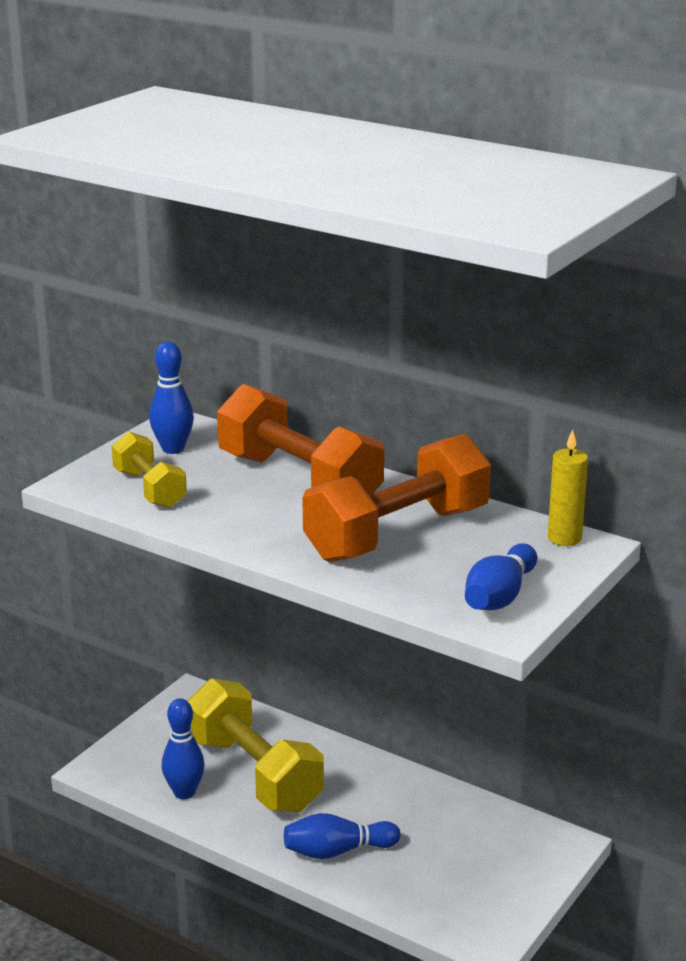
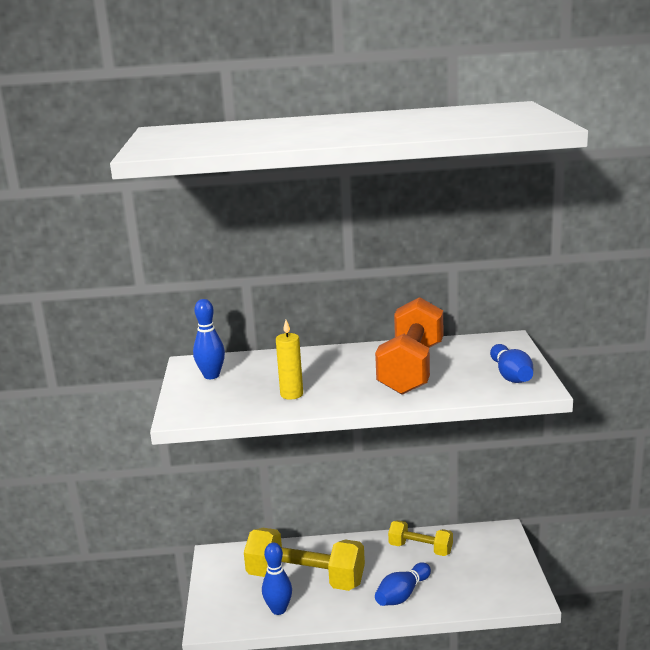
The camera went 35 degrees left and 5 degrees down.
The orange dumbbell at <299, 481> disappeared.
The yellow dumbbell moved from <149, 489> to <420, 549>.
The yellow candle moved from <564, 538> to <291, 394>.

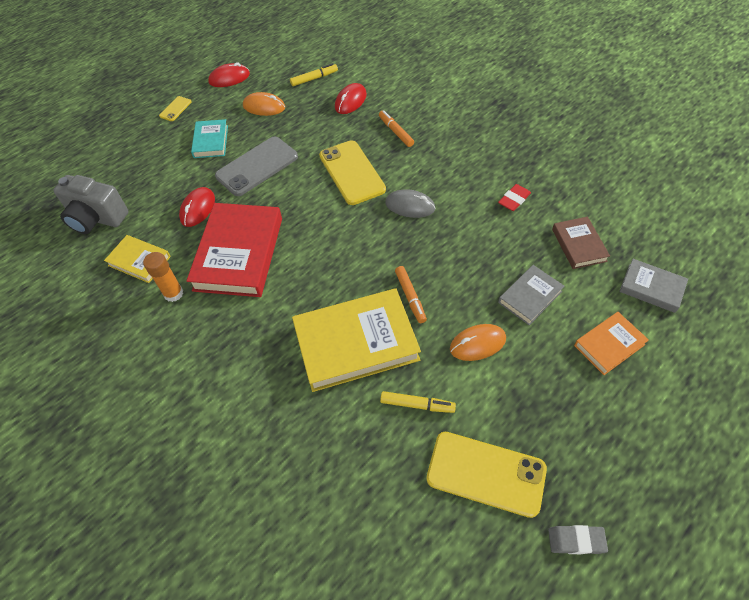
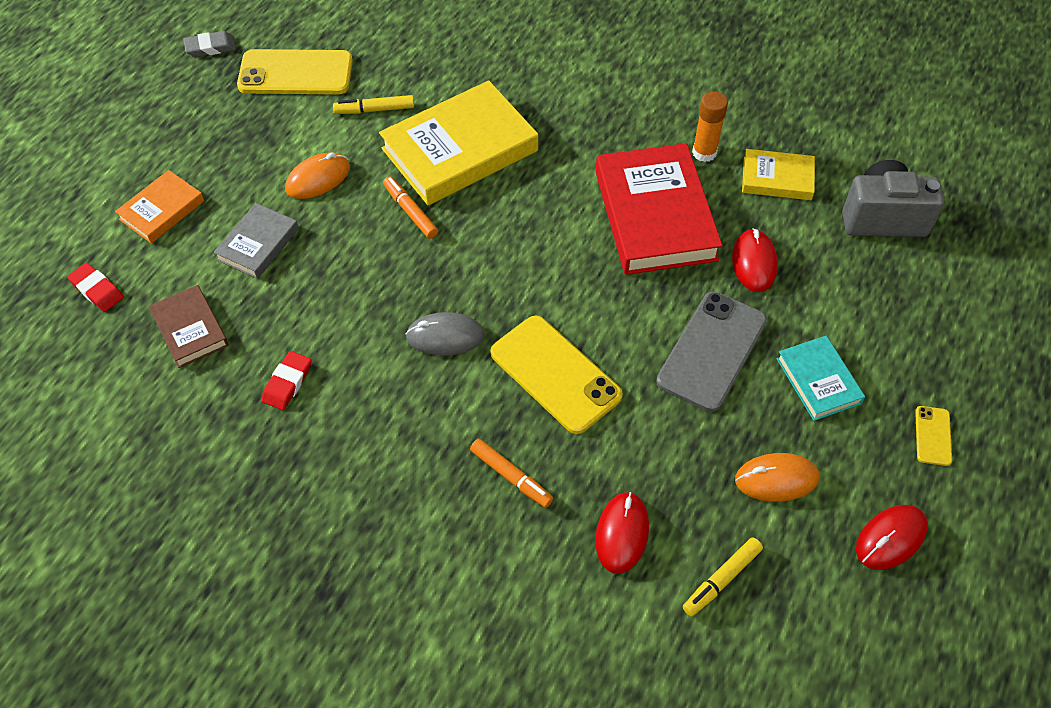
The camera went 160 degrees right and 0 degrees up.
The grey book at <651, 288> was replaced by the red eraser at <97, 290>.

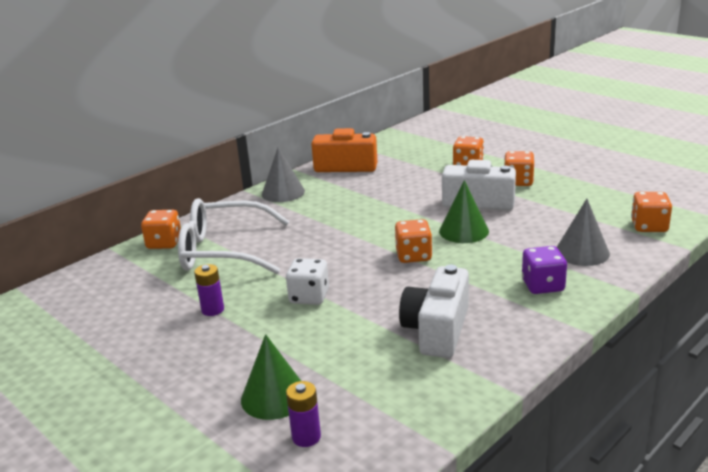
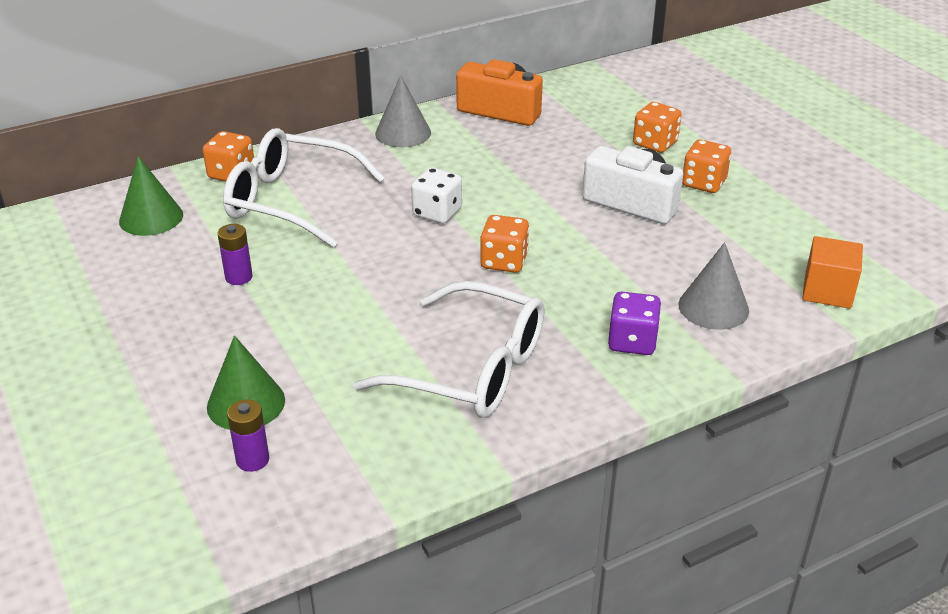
The camera went 15 degrees right and 10 degrees up.
The white dice moved from <309, 297> to <437, 212>.
The green cone moved from <464, 231> to <151, 218>.
The white camera at <437, 330> was replaced by the white glasses at <469, 369>.
The orange dice at <649, 226> was replaced by the orange cube at <827, 291>.

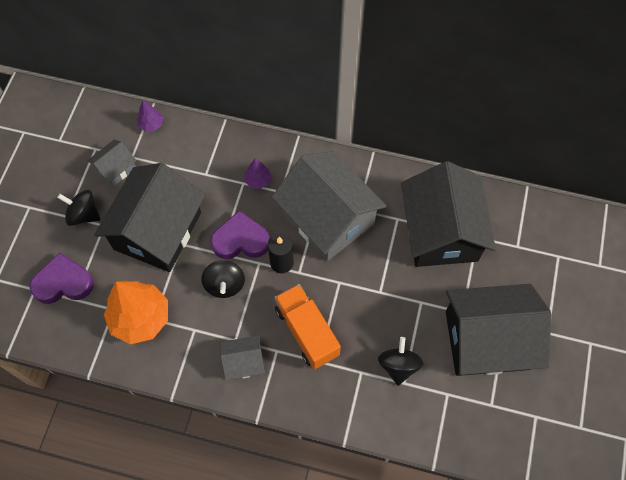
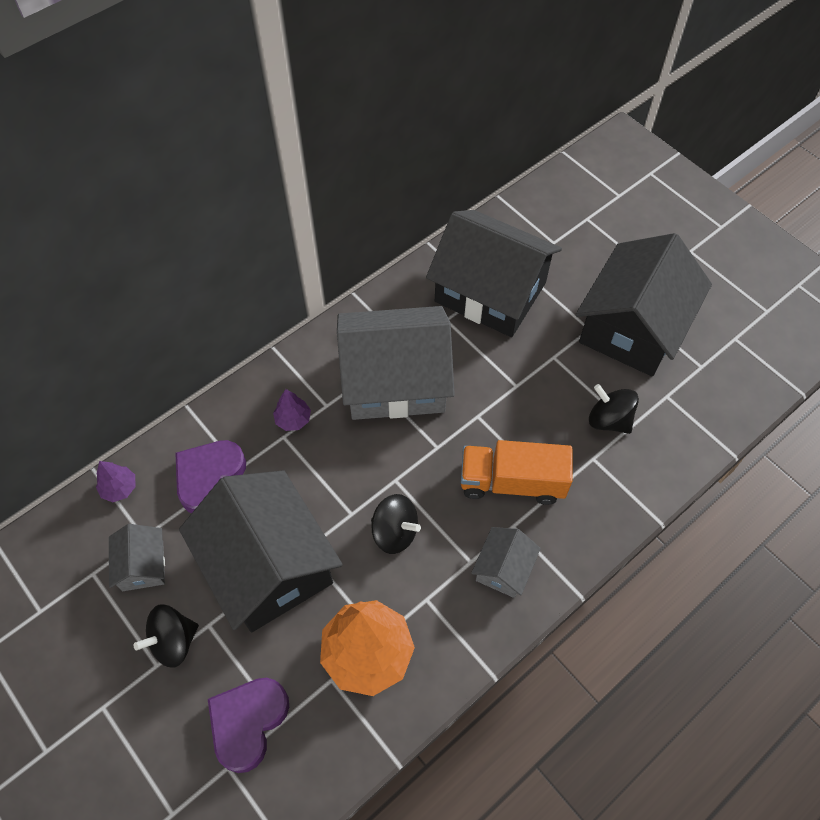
The camera went 55 degrees left and 5 degrees down.
The black candle at <281, 262> disappeared.
The purple heart moved from <241, 240> to <209, 477>.

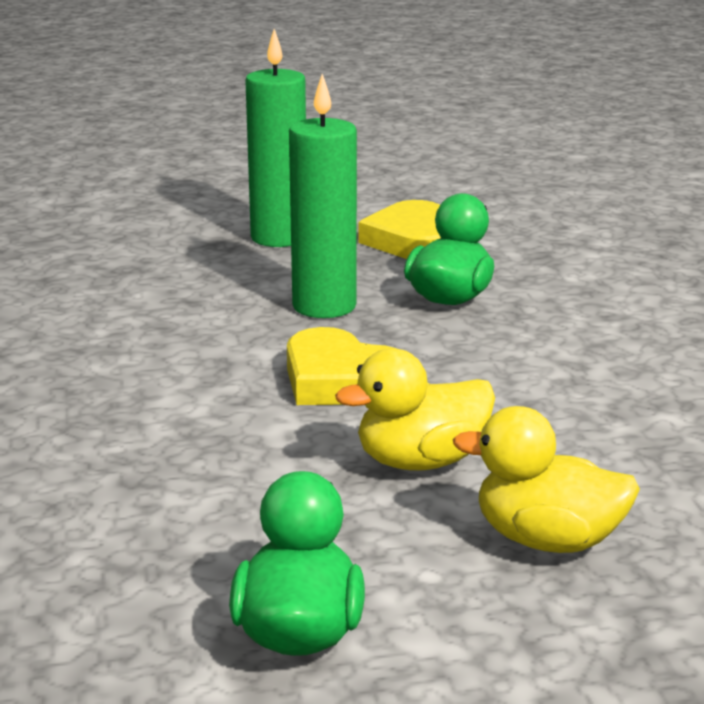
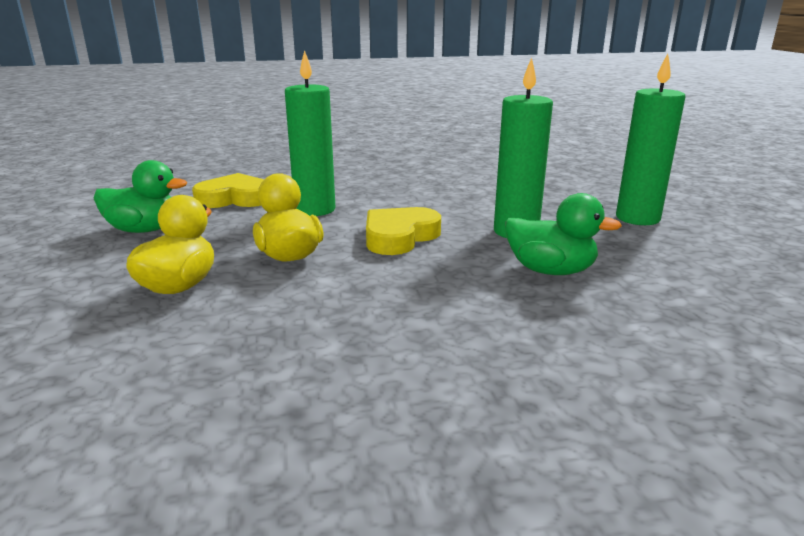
The camera went 90 degrees right and 0 degrees up.
The green candle at <315, 210> appeared.
The yellow heart moved from <411, 241> to <235, 198>.

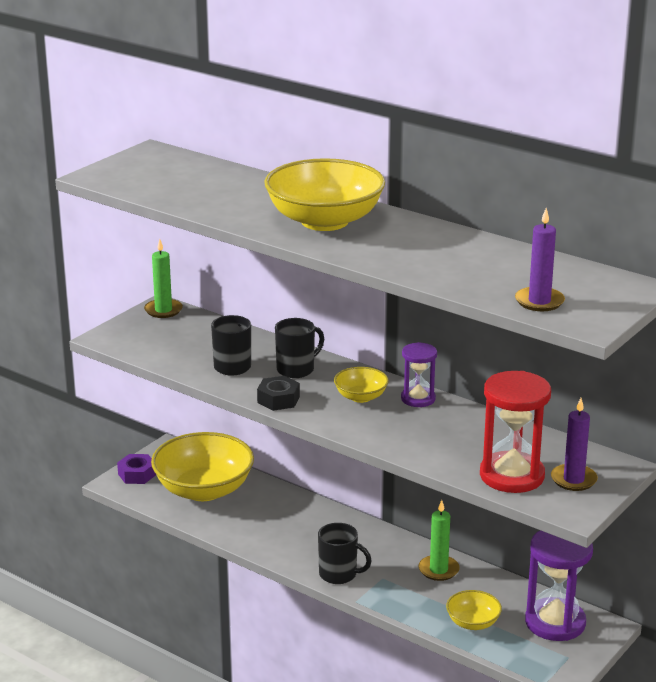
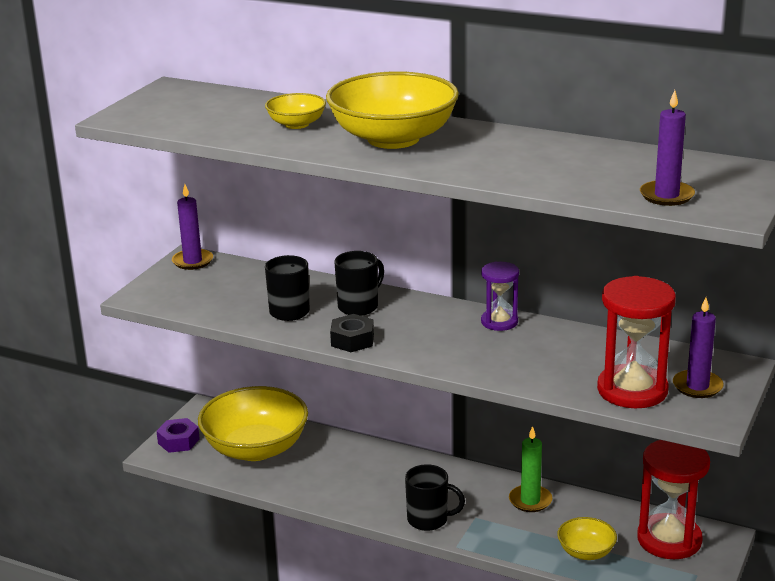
The camera went 10 degrees left and 0 degrees up.
The yellow bowl moved from <361, 397> to <296, 124>.
The green candle at <163, 310> became the purple candle at <192, 261>.
The purple hourglass at <555, 622> became the red hourglass at <669, 540>.

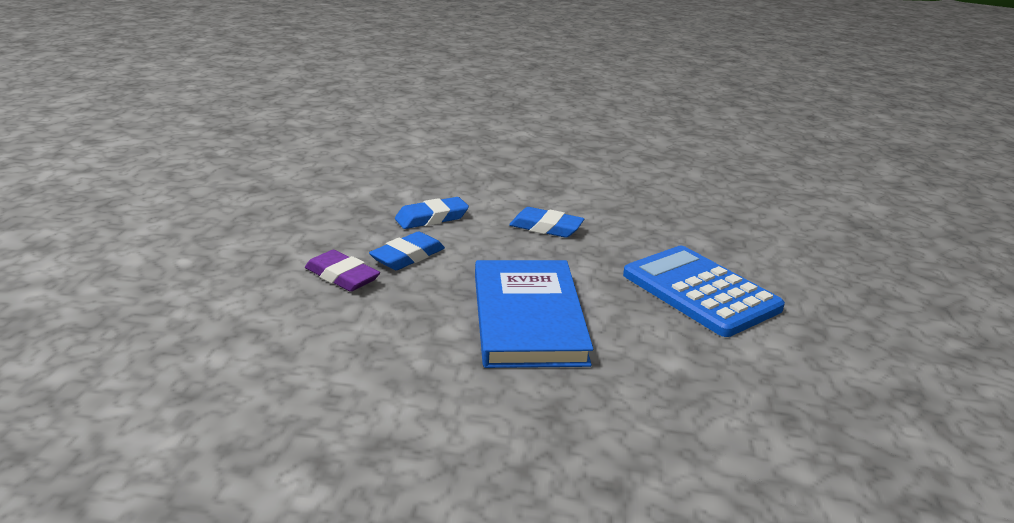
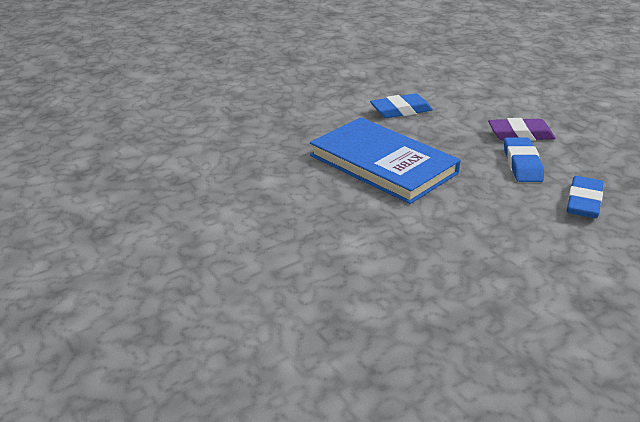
The camera went 140 degrees right and 5 degrees up.
The blue calculator at <700, 292> disappeared.
The blue eraser moved from <546, 228> to <401, 110>.

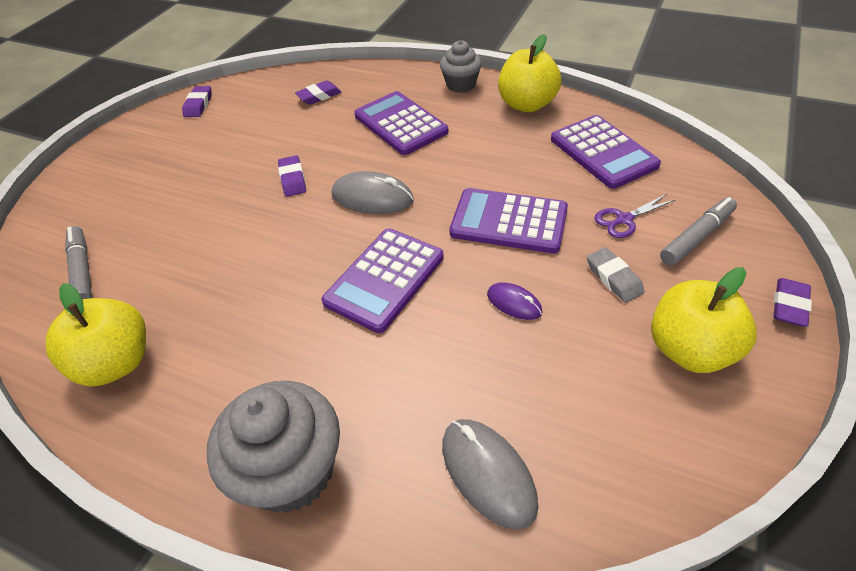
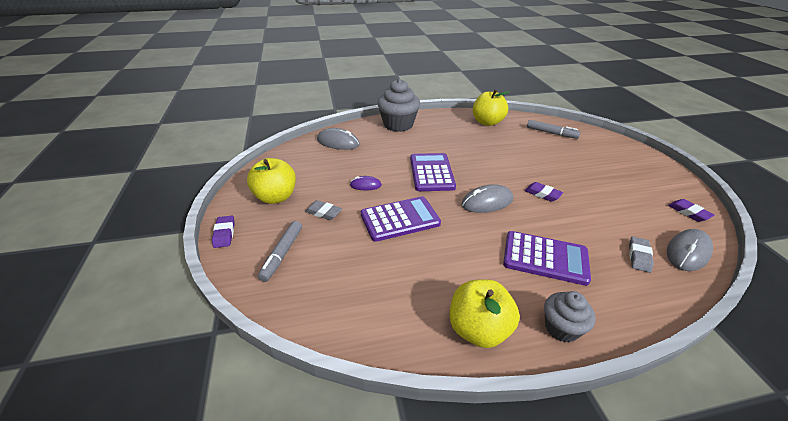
The camera went 140 degrees right and 10 degrees down.
The purple calculator at <603, 152> disappeared.
The purple scissors at <624, 219> disappeared.
The grey mouse at <687, 252> appeared.
The purple eraser at <319, 96> became the grey eraser at <639, 256>.

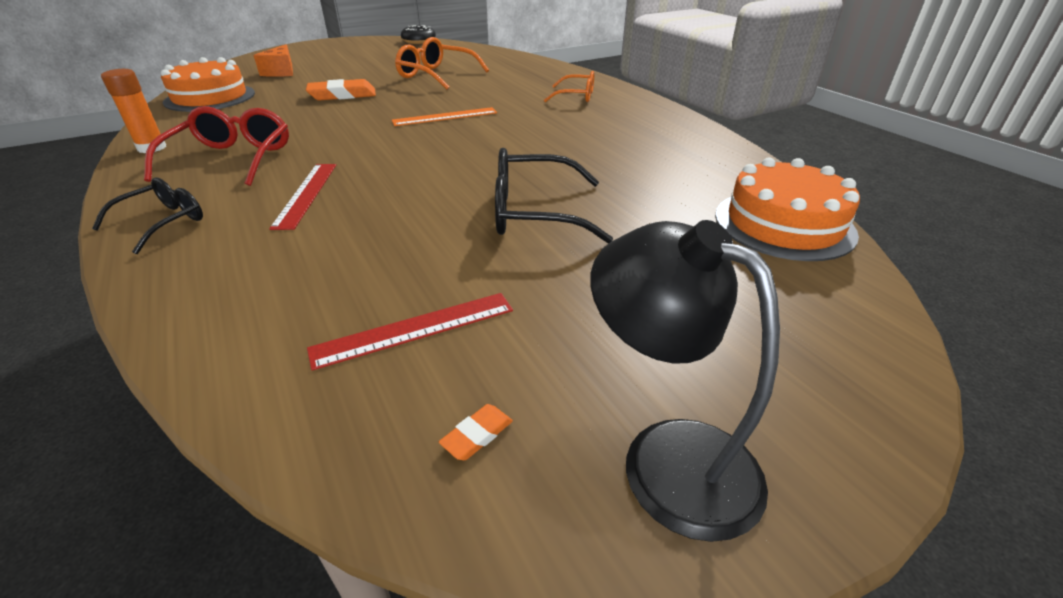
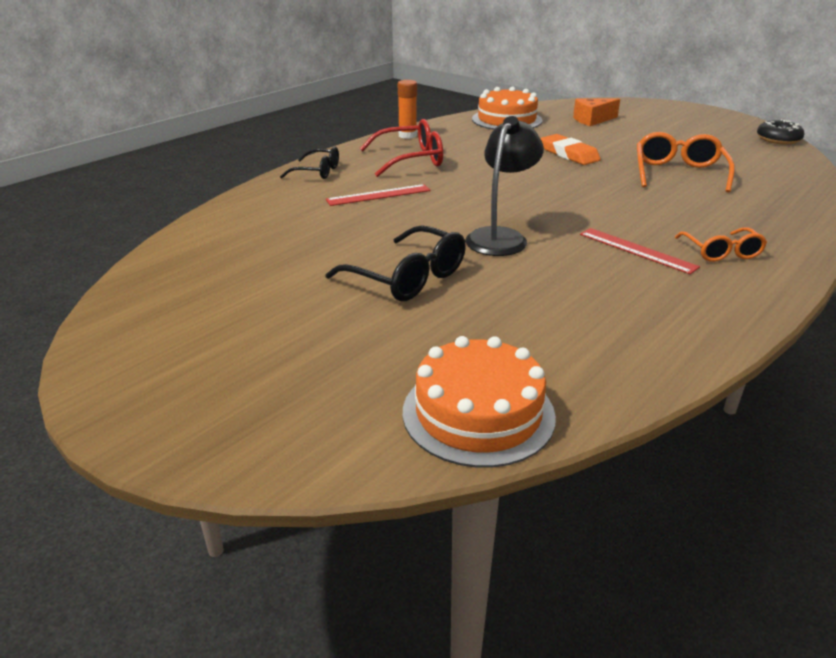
The camera went 70 degrees right and 5 degrees down.
The orange ruler at <445, 117> disappeared.
The orange eraser at <477, 435> disappeared.
The red ruler moved from <414, 329> to <637, 250>.
The black lamp moved from <667, 456> to <501, 237>.
The black glasses at <533, 212> turned 150 degrees clockwise.

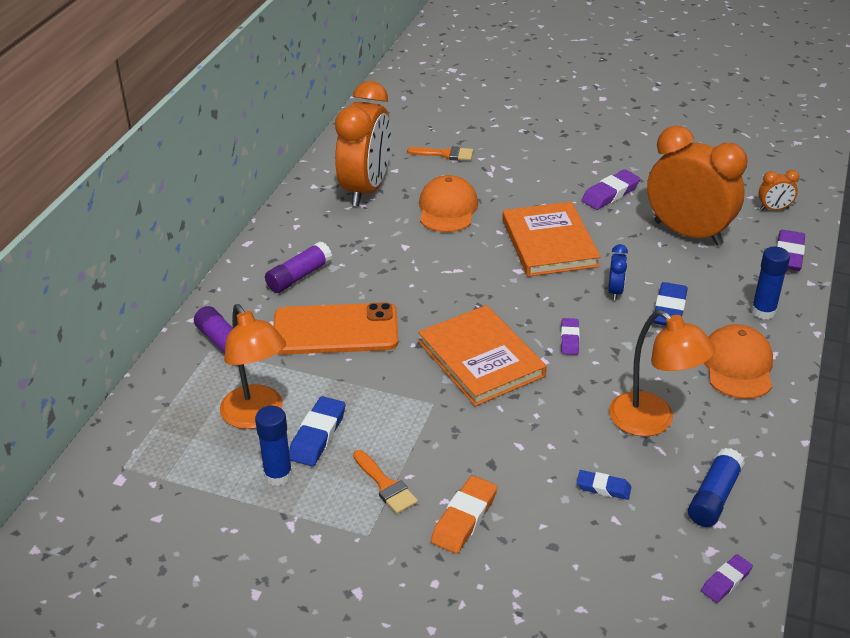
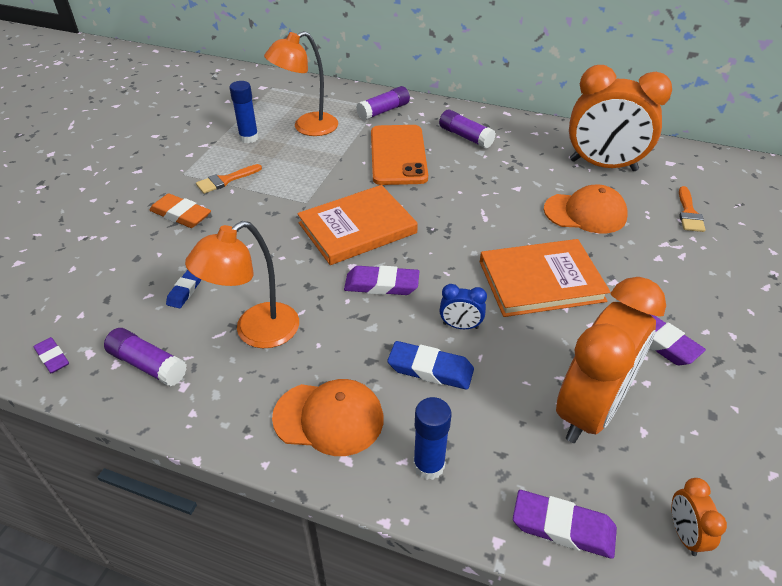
The camera went 90 degrees right and 5 degrees up.
The blue eraser at <317, 435> disappeared.
The blue glue stick at <714, 497> became the purple glue stick at <148, 365>.
The purple eraser at <569, 339> changed to 1.60 times the size.

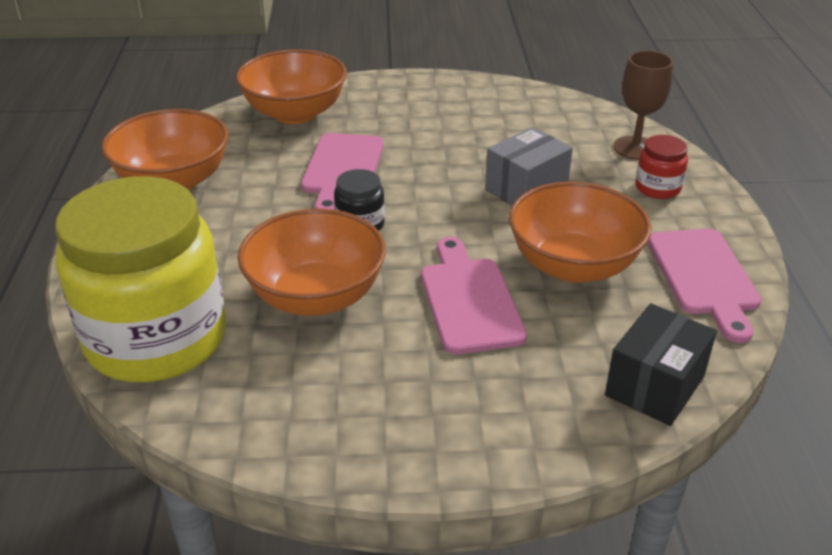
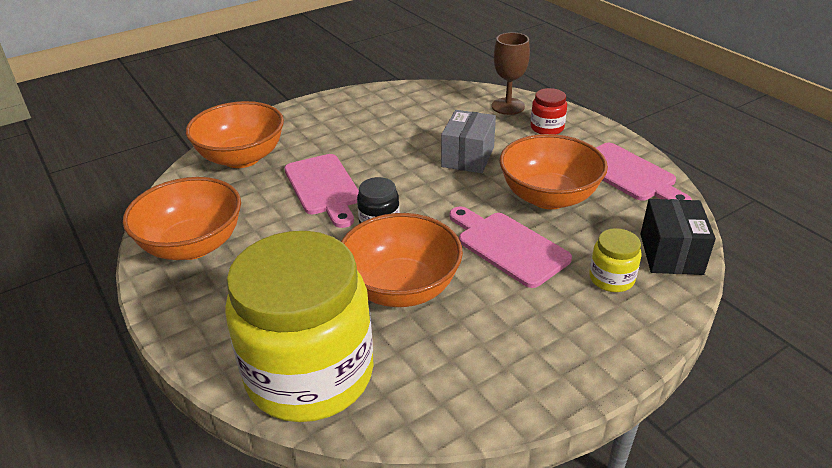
The camera went 30 degrees left and 0 degrees up.
The yellow jar at <611, 278> appeared.

